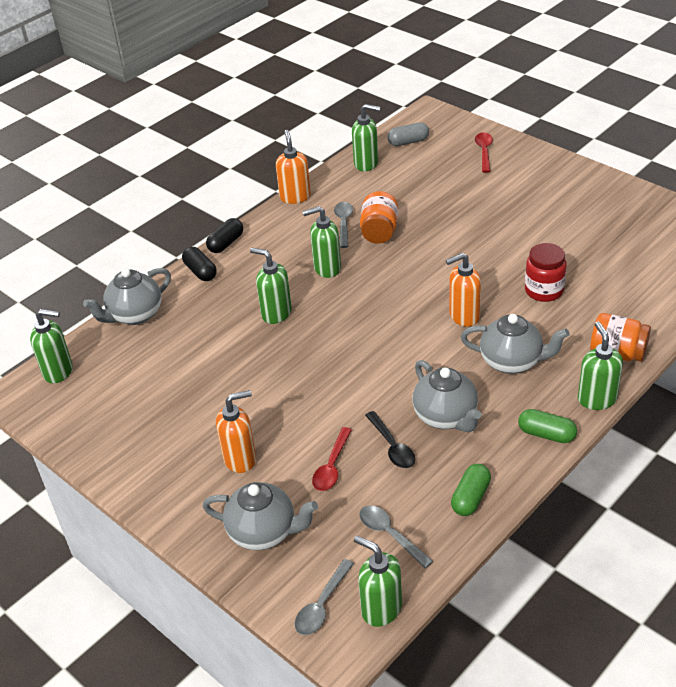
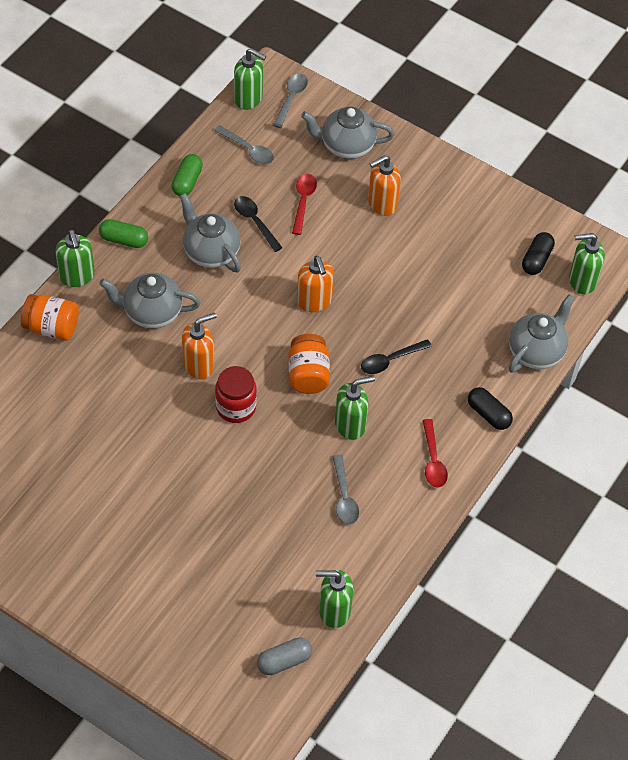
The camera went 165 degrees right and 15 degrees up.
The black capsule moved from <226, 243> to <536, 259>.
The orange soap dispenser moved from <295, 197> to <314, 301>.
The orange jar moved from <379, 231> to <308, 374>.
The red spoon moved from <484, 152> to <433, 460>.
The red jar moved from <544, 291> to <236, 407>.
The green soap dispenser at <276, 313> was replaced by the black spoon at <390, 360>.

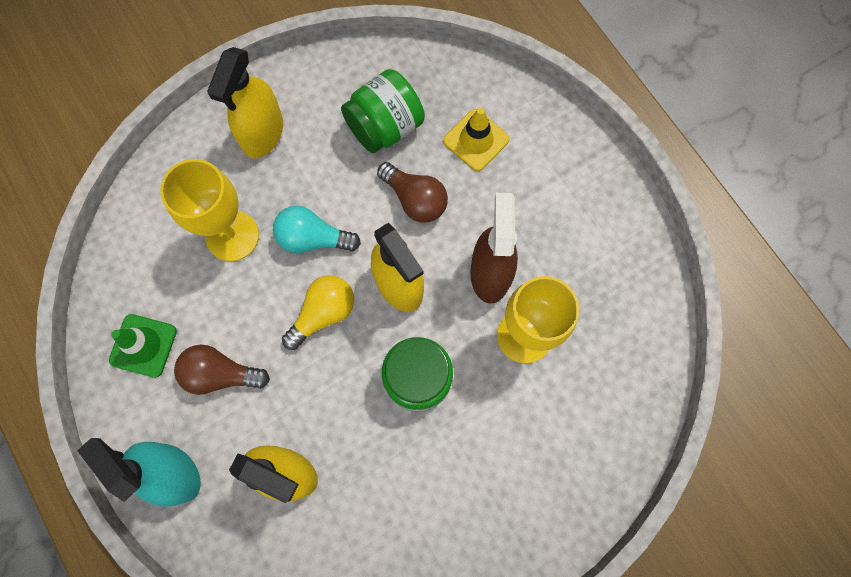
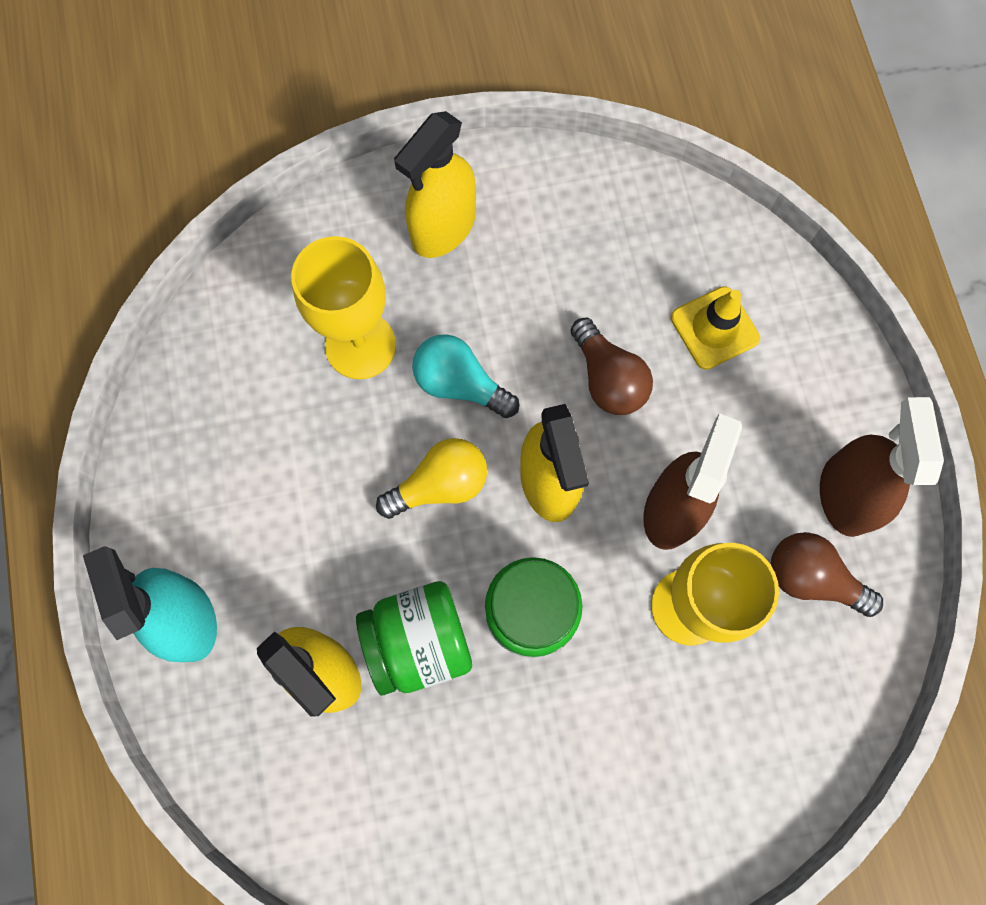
The camera went 20 degrees right and 0 degrees up.
The green traffic cone at <143, 345> disappeared.
The brown spray bottle at <845, 494> appeared.
The brown light bulb moved from <221, 374> to <811, 578>.
The green jar moved from <385, 127> to <419, 641>.

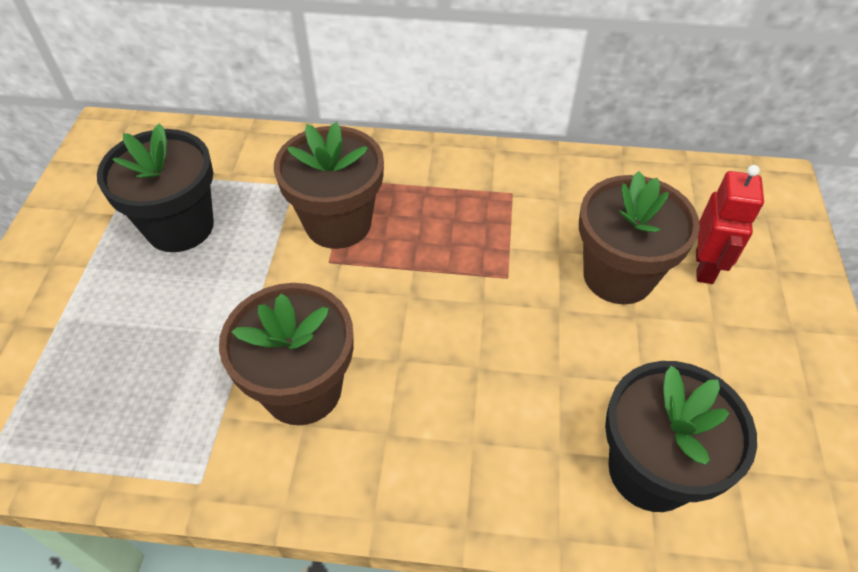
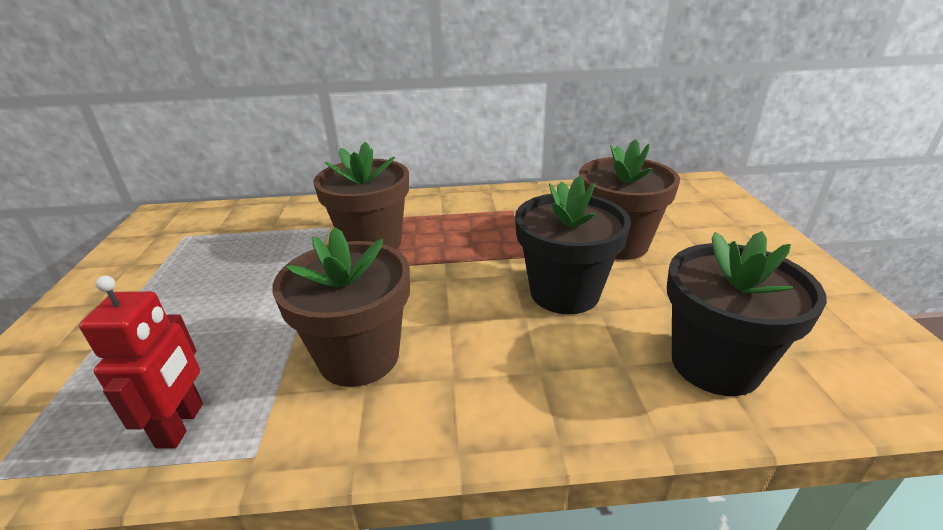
The camera went 10 degrees left and 20 degrees down.
The black flower pot moved from <180, 226> to <564, 292>.
The red robot moved from <705, 267> to <181, 425>.

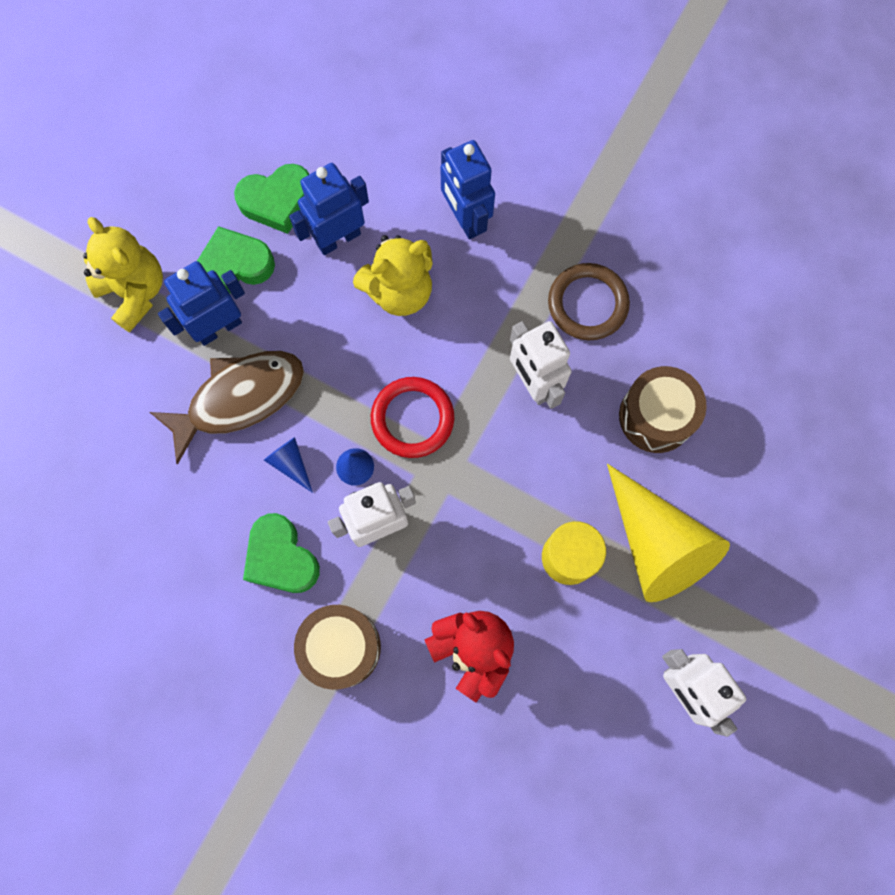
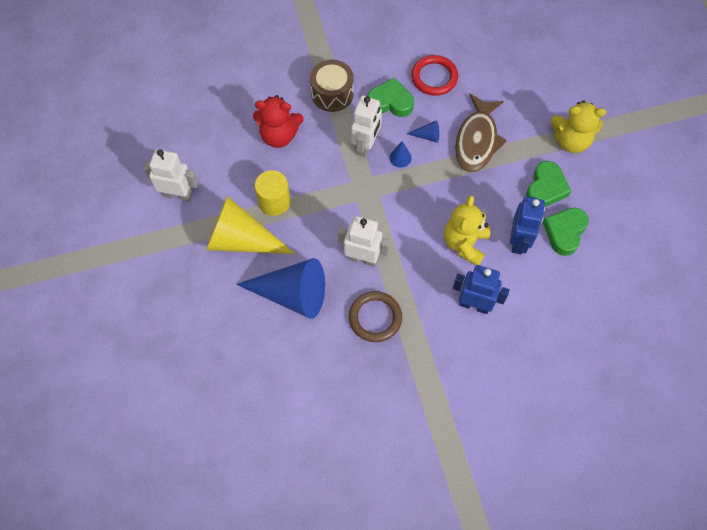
The camera went 135 degrees right and 10 degrees down.
The blue robot at <219, 327> disappeared.
The red ring moved from <412, 418> to <434, 77>.
The brown drum at <656, 416> was replaced by the blue cone at <292, 294>.

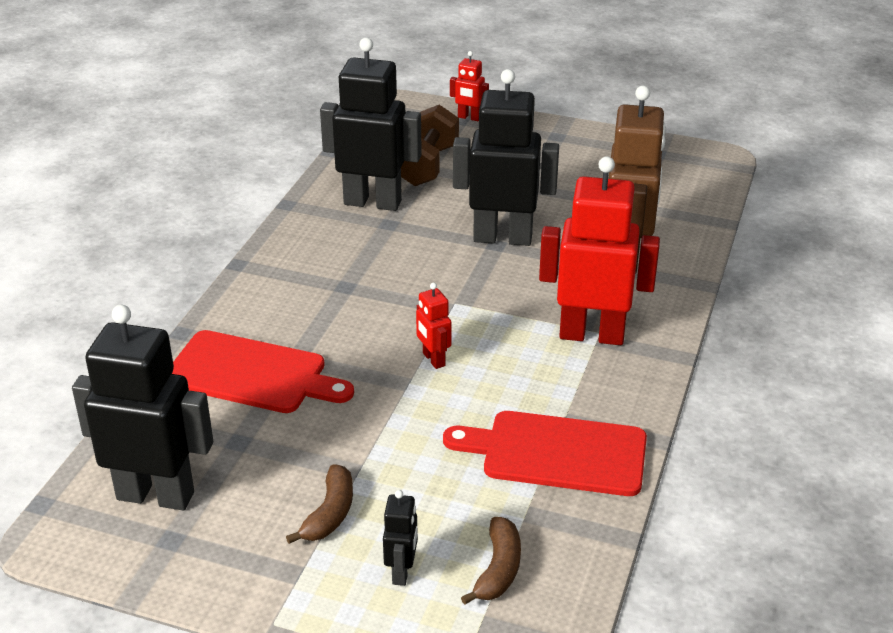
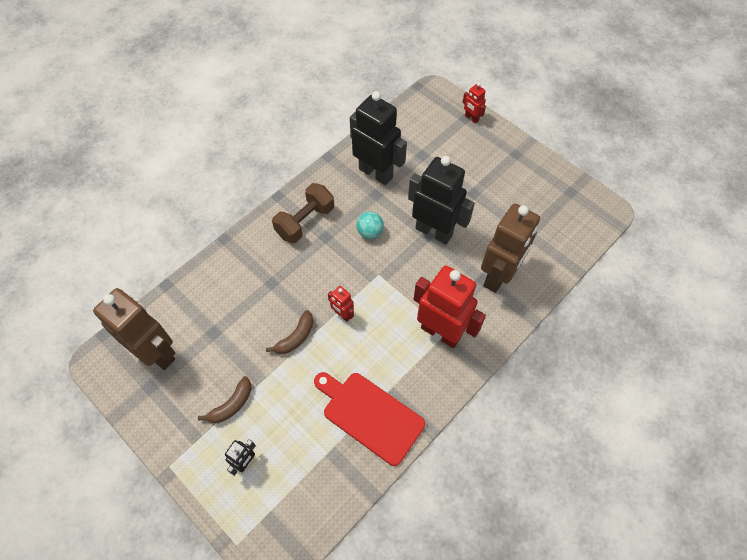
The camera went 25 degrees right and 25 degrees up.
The red cutting board at <252, 374> disappeared.
The turquoise ball at <370, 232> appeared.
The brown dumbbell moved from <427, 165> to <305, 221>.
The brown banana moved from <498, 569> to <296, 337>.
The black robot at <156, 495> became the brown robot at <157, 353>.
The red robot at <433, 359> turned 45 degrees counterclockwise.

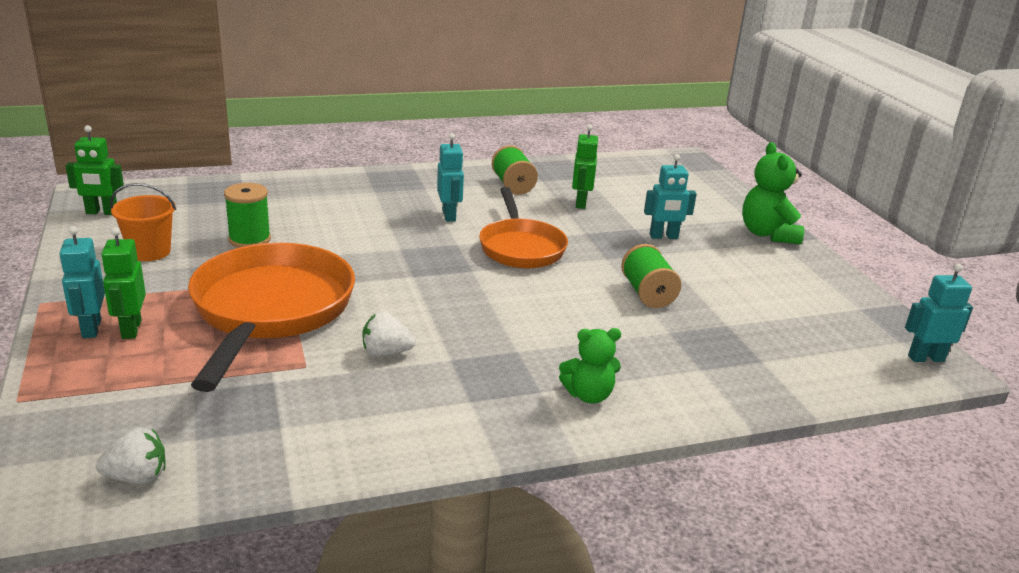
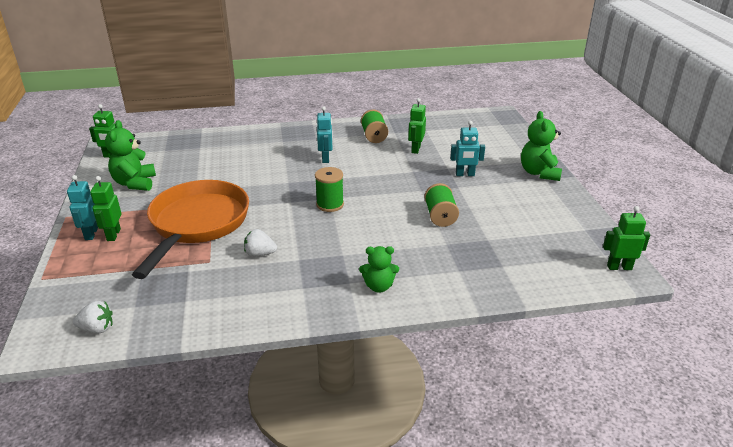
The camera went 10 degrees right and 5 degrees up.
The orange pan at <521, 247> disappeared.
The green spool moved from <249, 239> to <330, 204>.
The orange bucket at <149, 252> was replaced by the green teddy bear at <135, 183>.
The turquoise robot at <925, 358> became the green robot at <619, 267>.

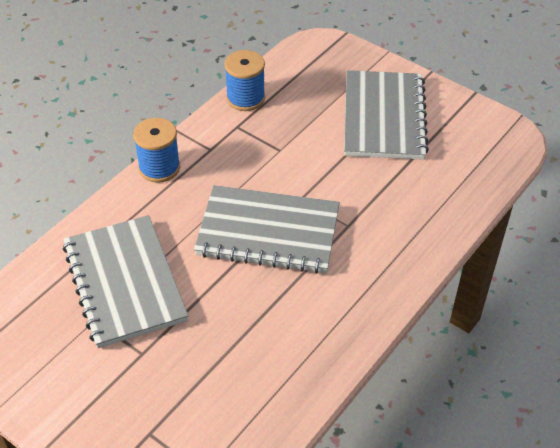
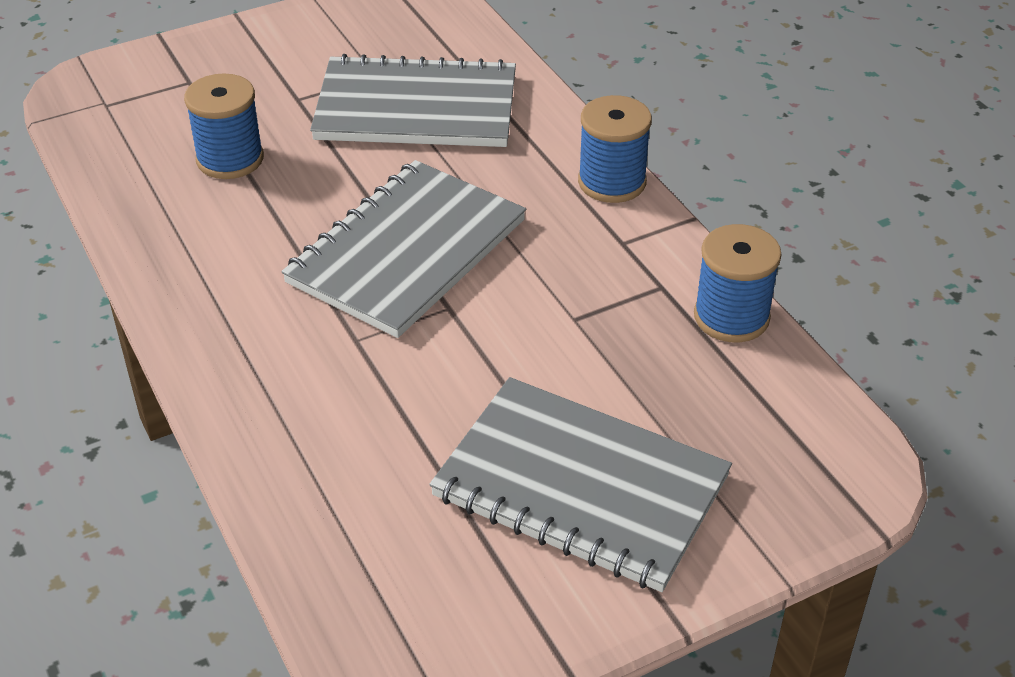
The camera went 115 degrees right and 5 degrees down.
The blue spool at <230, 159> appeared.

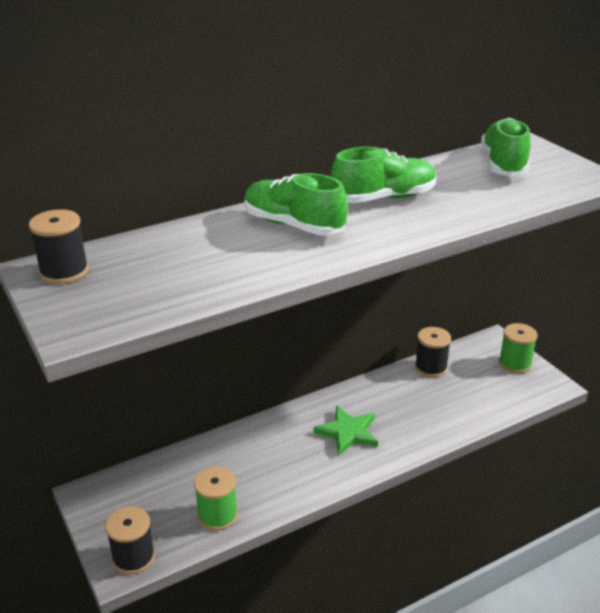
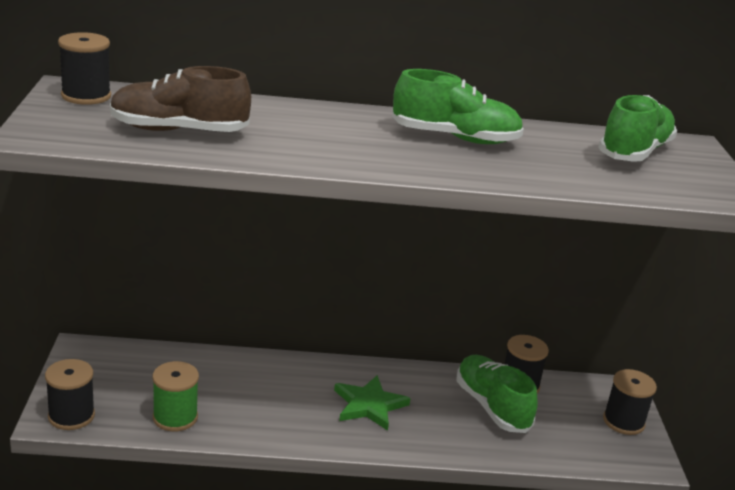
The camera went 25 degrees right and 5 degrees down.
The brown shoe at <178, 131> appeared.
The green shoe moved from <293, 225> to <491, 406>.
The green spool at <515, 363> became the black spool at <623, 421>.

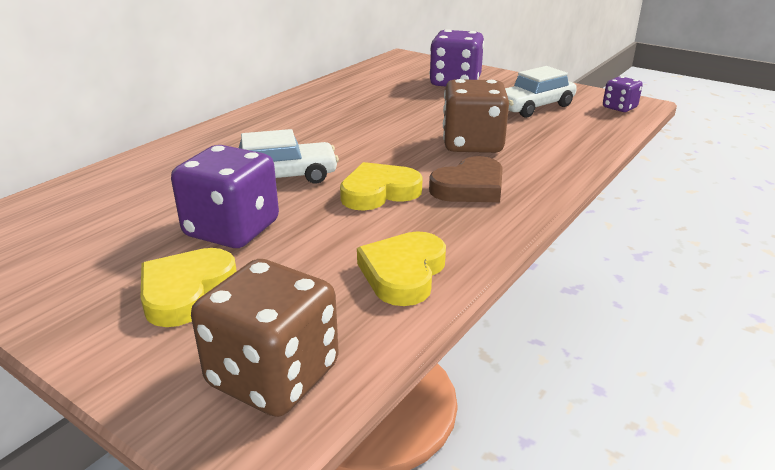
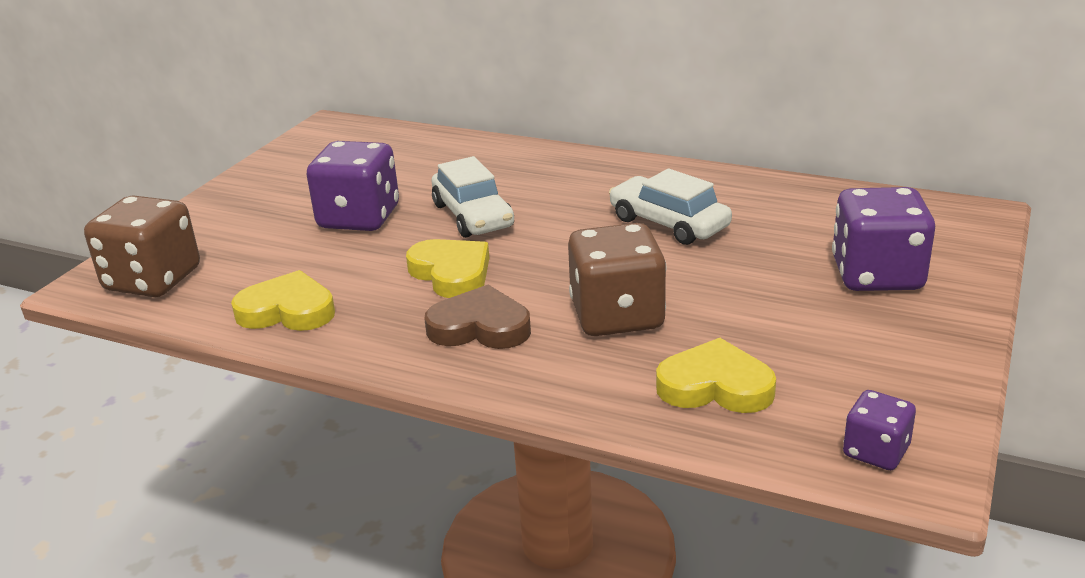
The camera went 80 degrees right and 0 degrees up.
The yellow heart moved from <186, 291> to <715, 386>.
The white car moved from <533, 107> to <669, 223>.
The brown heart at <470, 187> turned 150 degrees clockwise.

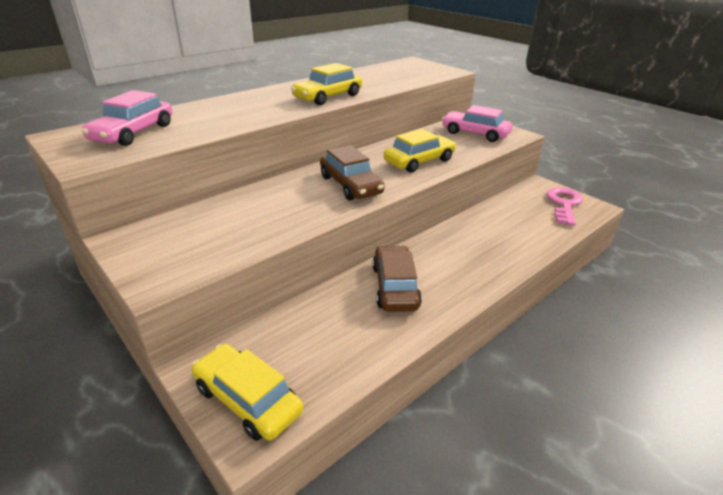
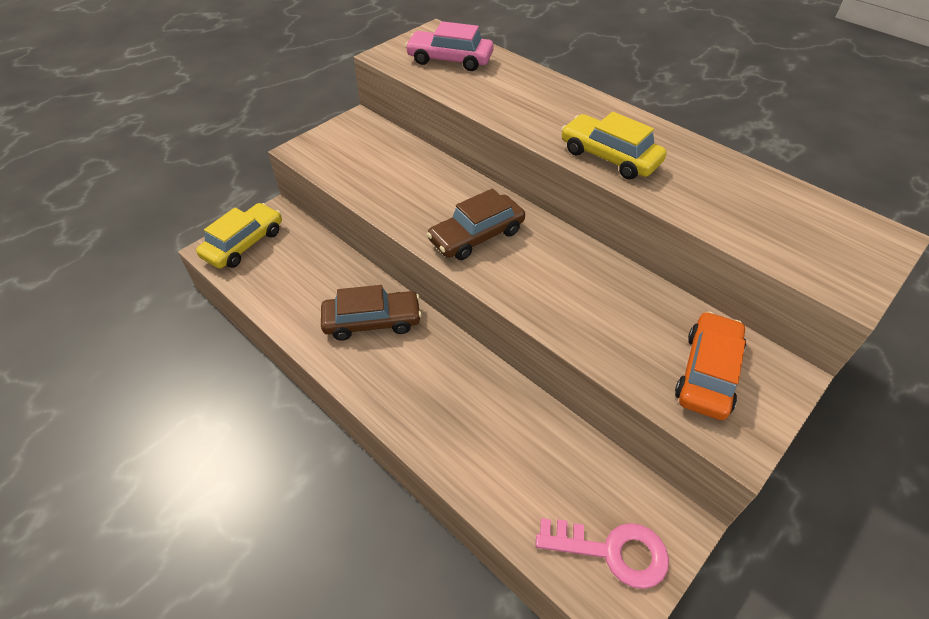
The camera went 85 degrees right and 15 degrees up.
The yellow car at <419, 161> disappeared.
The pink car at <475, 133> became the orange car at <707, 373>.

